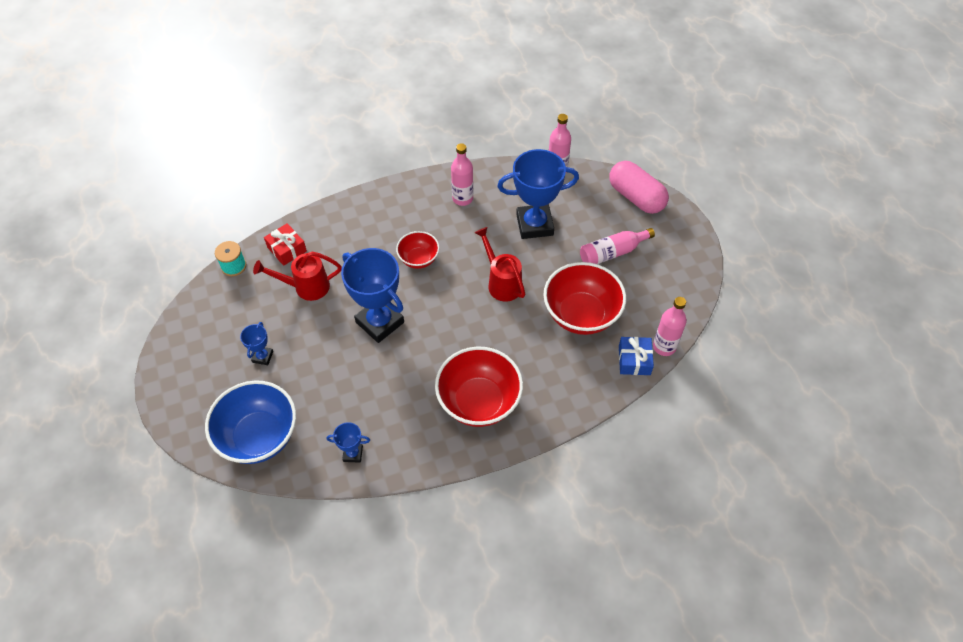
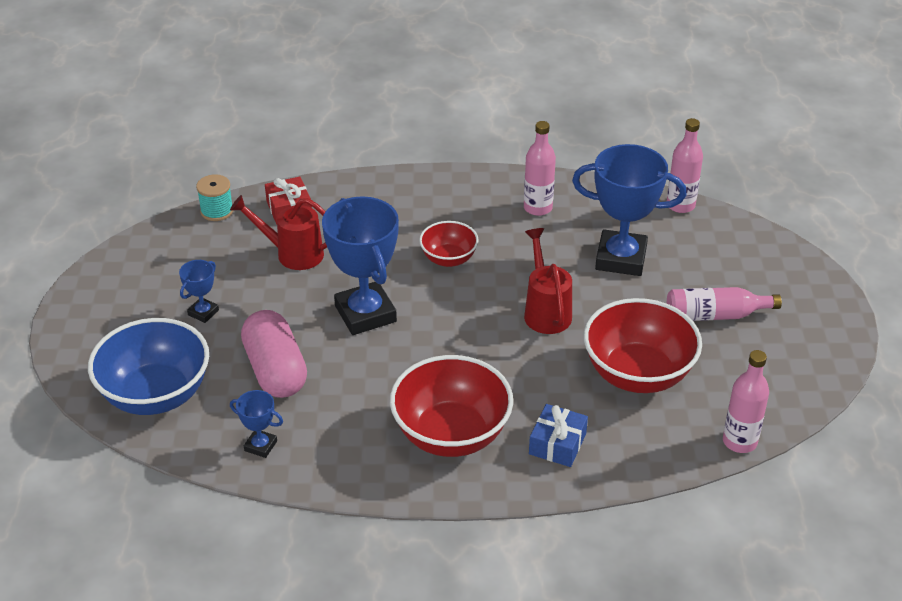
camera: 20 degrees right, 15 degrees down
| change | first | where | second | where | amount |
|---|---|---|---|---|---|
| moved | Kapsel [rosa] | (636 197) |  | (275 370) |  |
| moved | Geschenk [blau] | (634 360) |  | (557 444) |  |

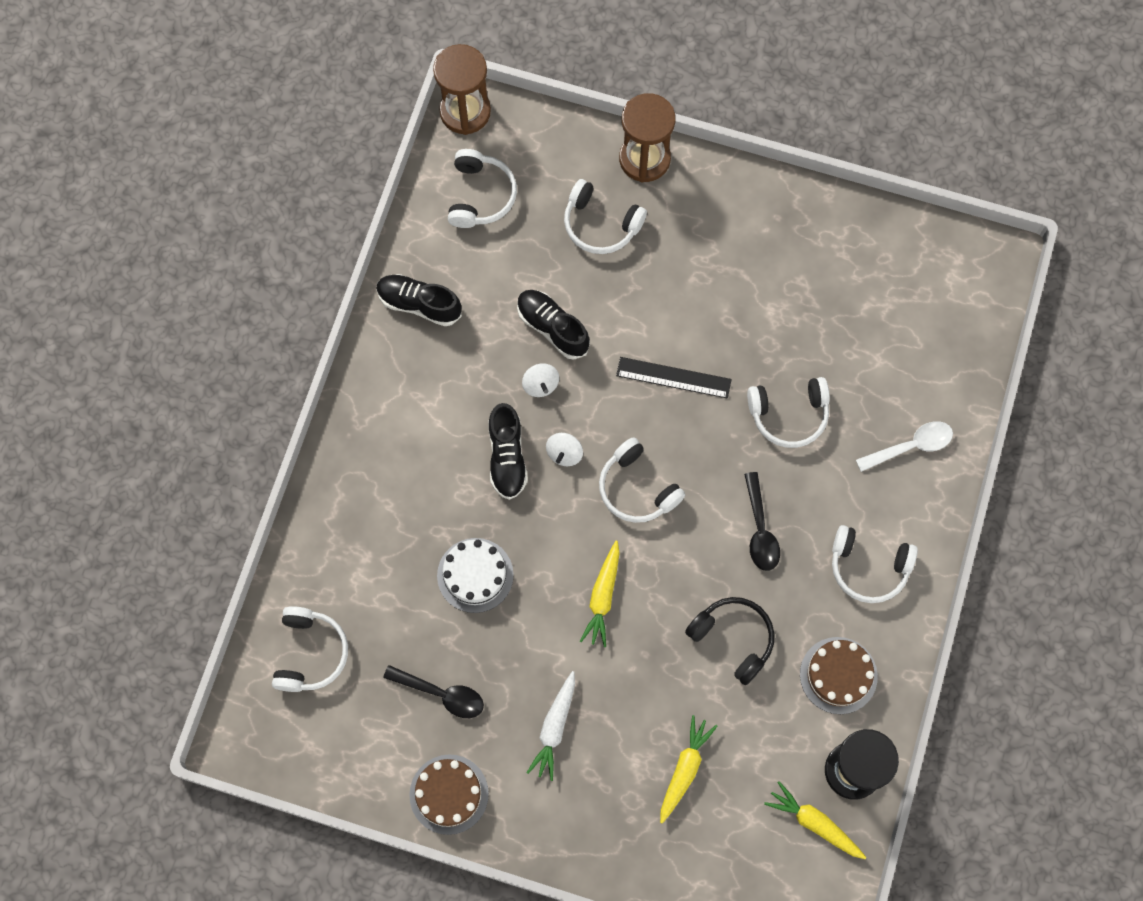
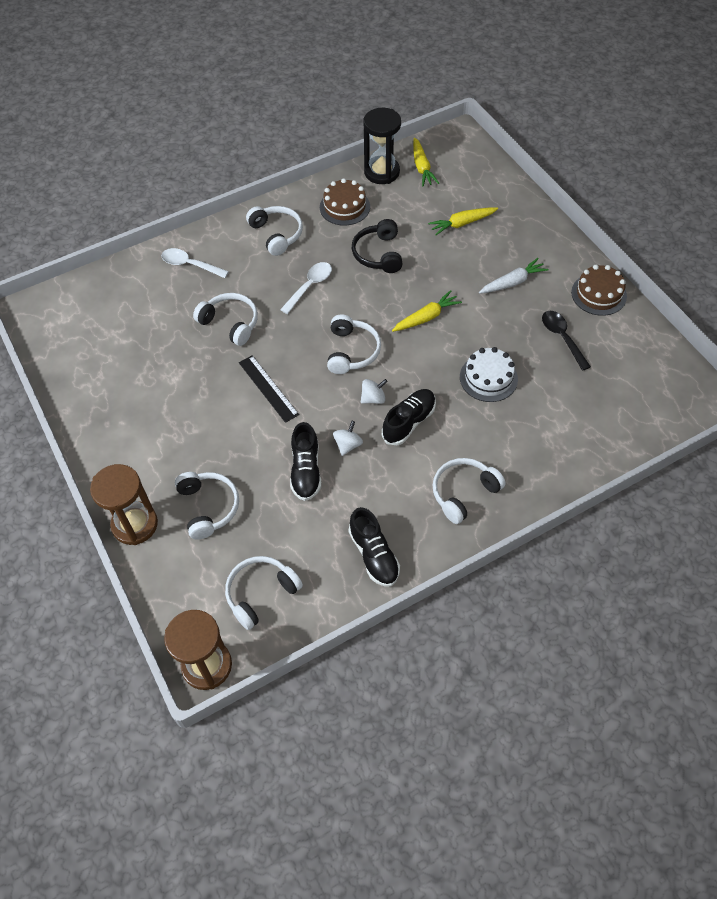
camera: 135 degrees left, 15 degrees down
| change | first | where | second | where | amount |
|---|---|---|---|---|---|
| moved | Kopfhörer [weiß] | (310 653) |  | (464 493) |  |
| recoloured | Löffel [schwarz] | (760 530) | Löffel [weiß] | (310 286) |  |

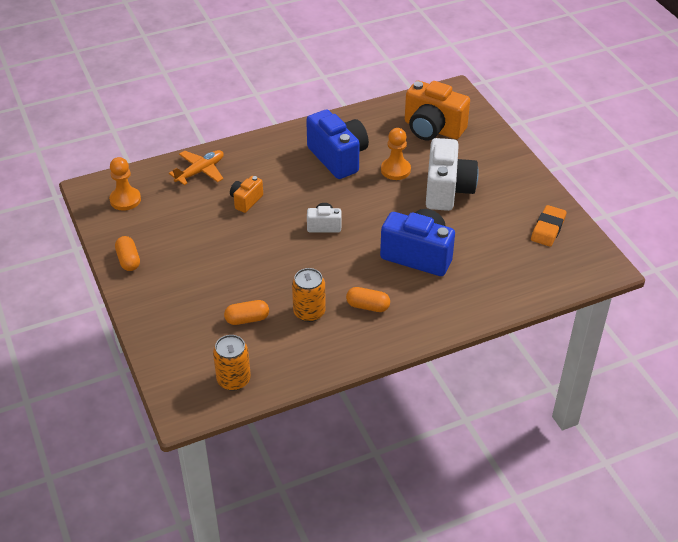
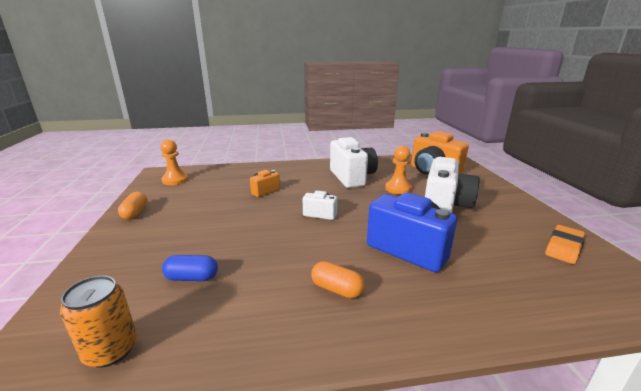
camera: 15 degrees right, 20 degrees down
| change | first | where | second | where | amount |
|---|---|---|---|---|---|
| removed | Flugzeug [orange] | (200 171) |  |  |  |
| recoloured | Kapsel [orange] | (247 319) | Kapsel [blau] | (192 278) |  |
| removed | Dose [orange] | (309 312) |  |  |  |
| recoloured | Kamera [blau] | (338 158) | Kamera [weiß] | (352 177) |  |

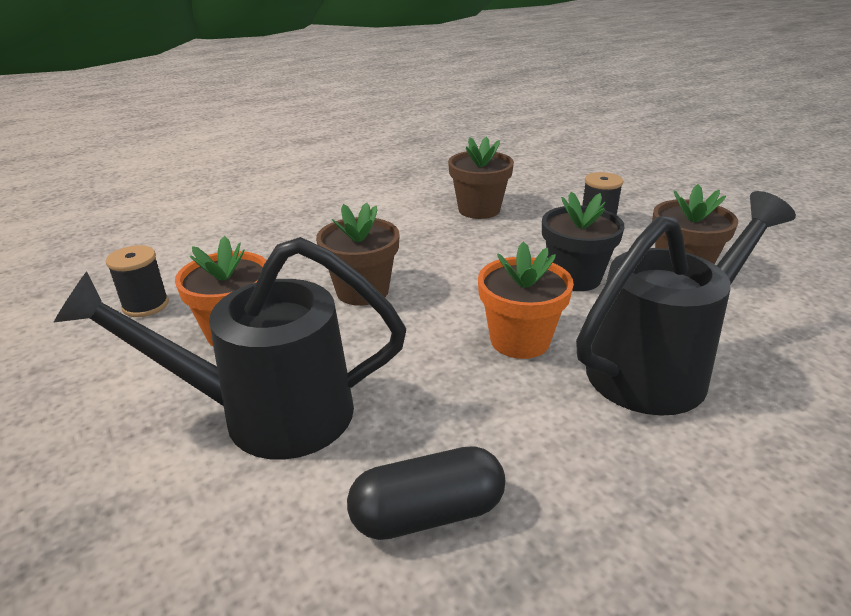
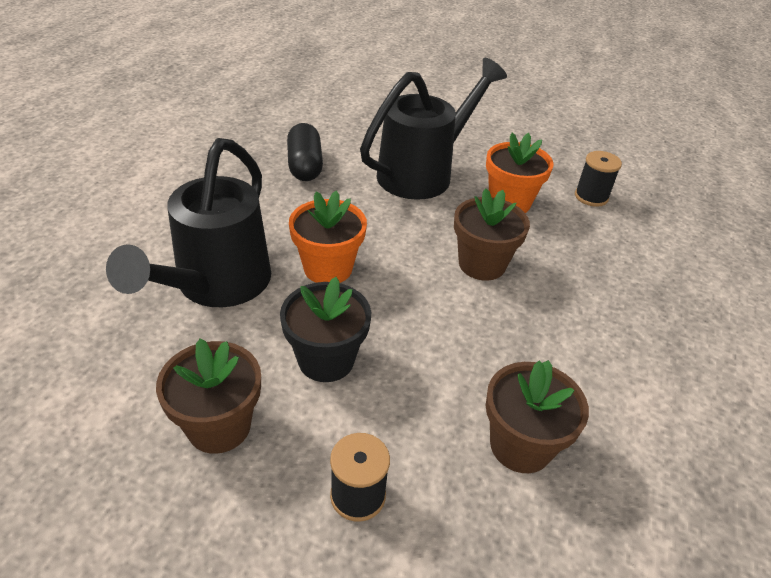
camera: 140 degrees right, 10 degrees up
| change | first | where | second | where | amount |
|---|---|---|---|---|---|
| turned | Kapsel [schwarz] | (427 513) |  | (305 165) | 45 degrees counterclockwise |

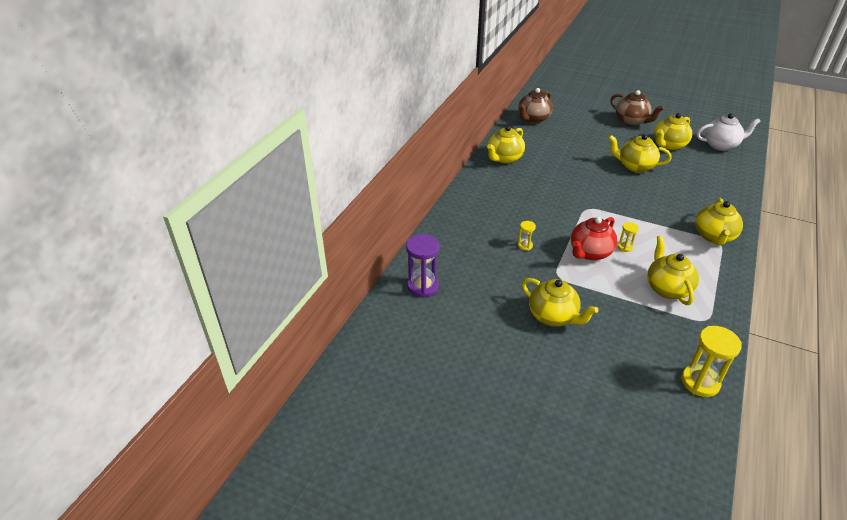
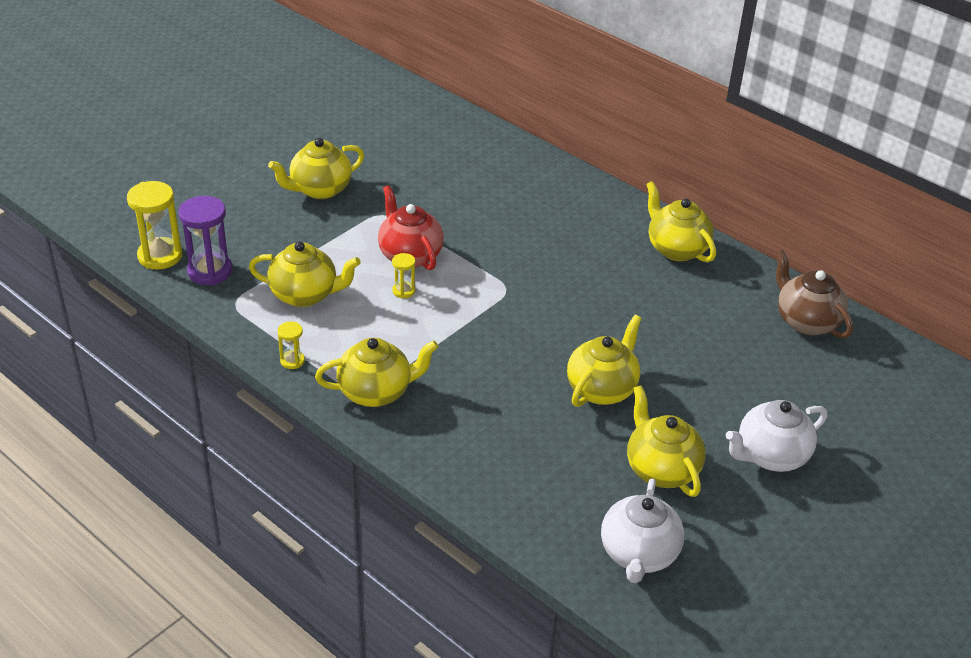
camera: 105 degrees right, 0 degrees up
| change | first | where | second | where | amount |
|---|---|---|---|---|---|
| moved | Sanduhr [lila] | (422 286) |  | (210 271) |  |
| moved | Sanduhr [gelb] | (525 245) |  | (292 361) |  |
| recoloured | Teekanne [braun] | (631 121) | Teekanne [weiß] | (770 456) |  |
| turned | Teekanne [gelb] | (713 237) |  | (376 392) | 135 degrees clockwise |

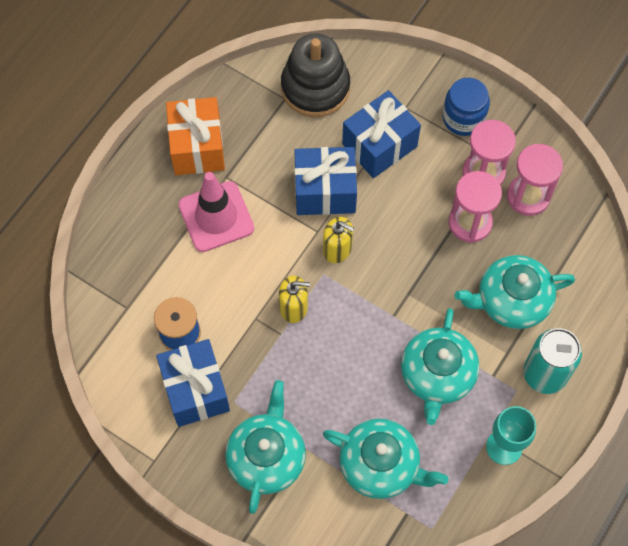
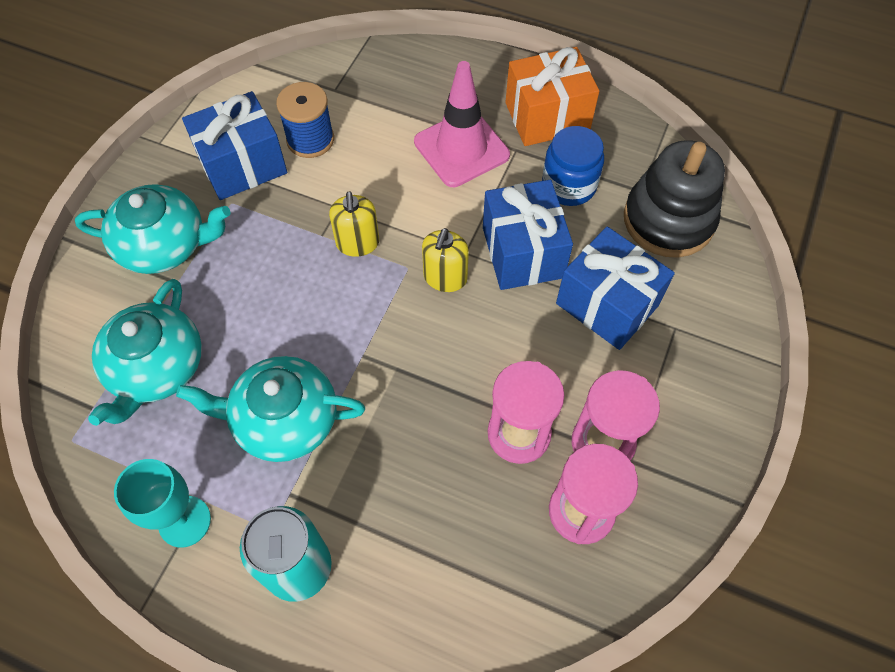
camera: 80 degrees right, 5 degrees down
| change | first | where | second | where | amount |
|---|---|---|---|---|---|
| moved | Einmachglas [blau] | (463 118) |  | (568 185) |  |
| removed | Teekanne [türkis] | (511 300) |  |  |  |

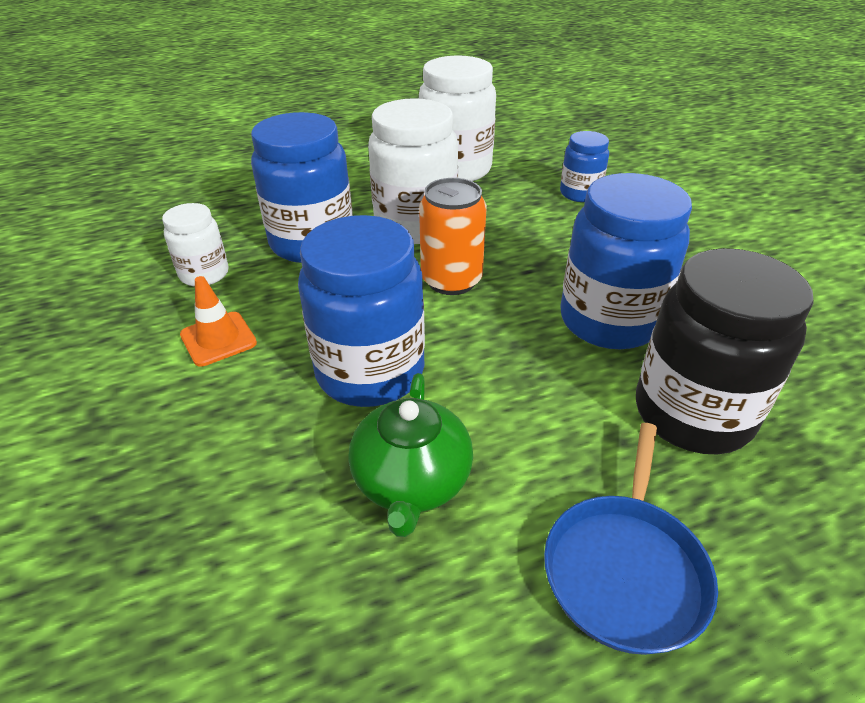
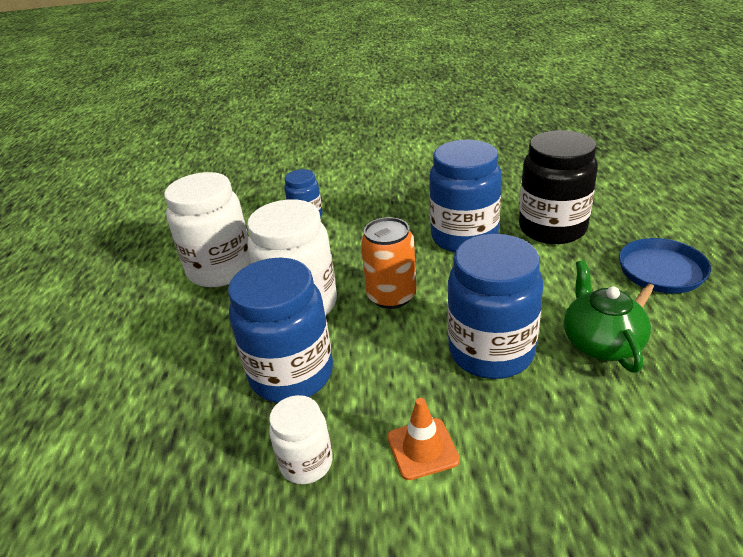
camera: 70 degrees left, 5 degrees down
| change | first | where | second | where | amount |
|---|---|---|---|---|---|
| turned | Teekanne [grün] | (412 481) |  | (600 342) | 120 degrees counterclockwise |
| turned | Pfanne [blau] | (625 568) |  | (659 274) | 90 degrees counterclockwise |

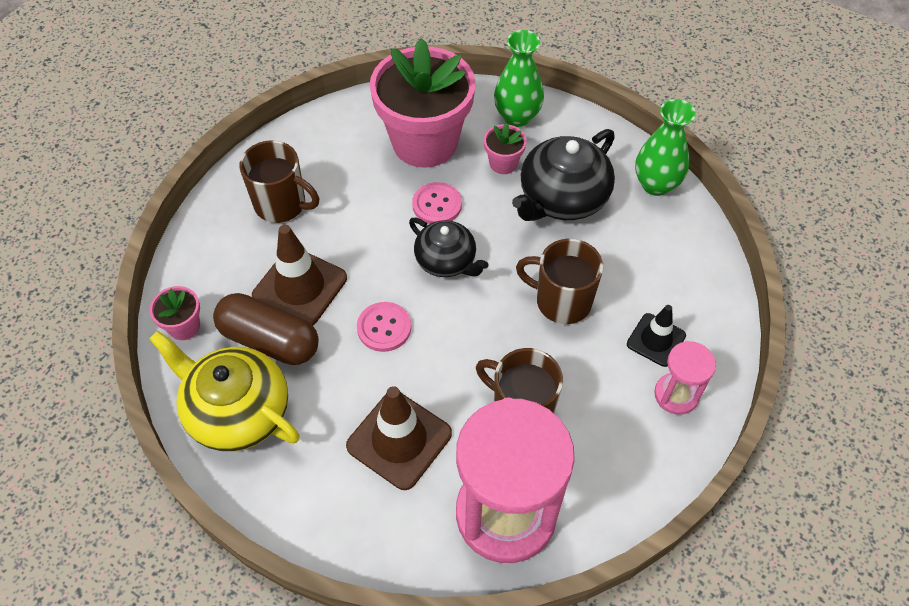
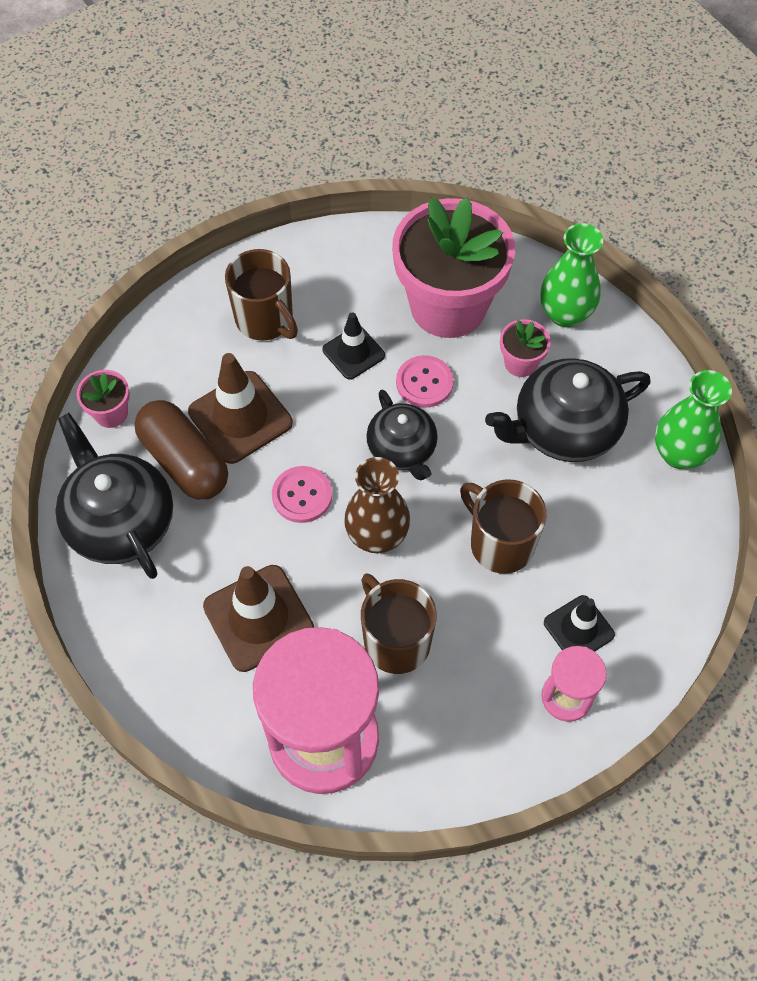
camera: 25 degrees right, 5 degrees up
| change | first | where | second | where | amount |
|---|---|---|---|---|---|
| recoloured | Teekanne [gelb] | (237 411) | Teekanne [schwarz] | (120 521) |  |
| added |  |  | Leitkegel [schwarz] | (353 352) |  |
| added |  |  | Vase [braun] | (377 536) |  |

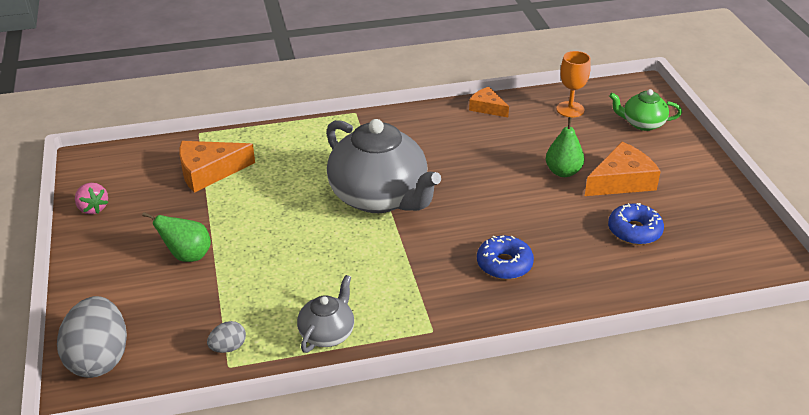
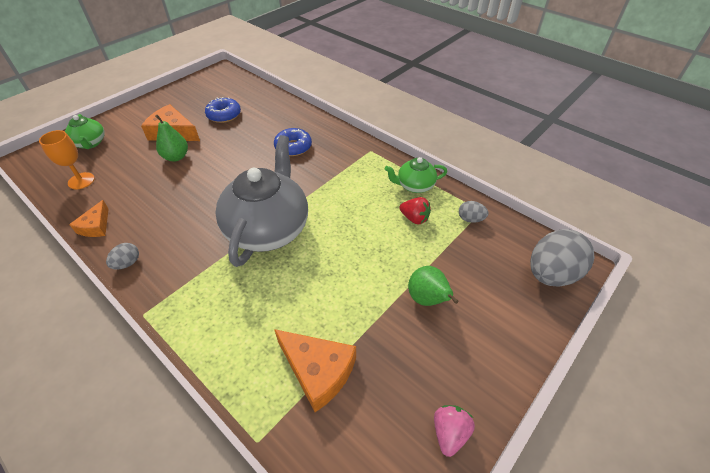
camera: 125 degrees left, 10 degrees up
| change | first | where | second | where | amount |
|---|---|---|---|---|---|
| recoloured | Teekanne [grau] | (327 333) | Teekanne [grün] | (414 185) |  |
| added |  |  | Ei [grau] | (127 263) |  |
| added |  |  | Erdbeere [rot] | (414 218) |  |

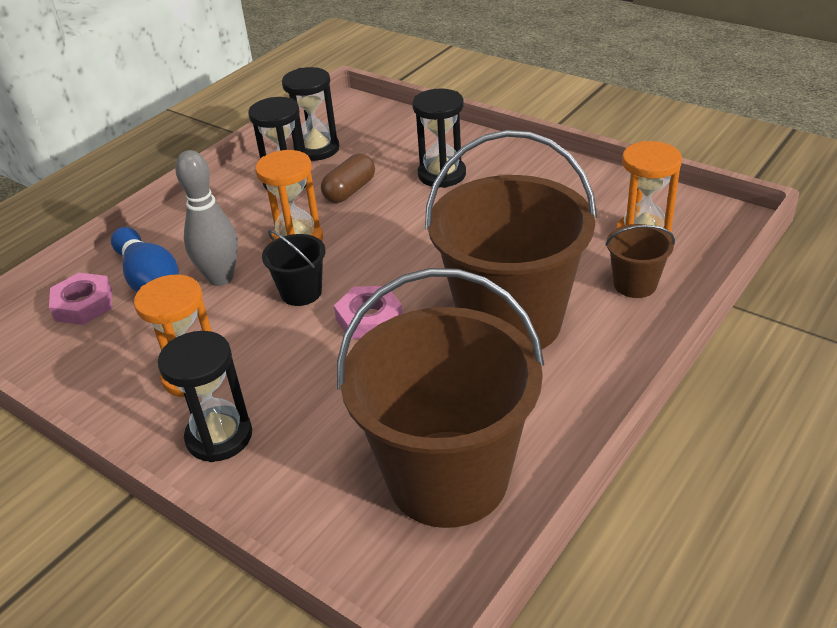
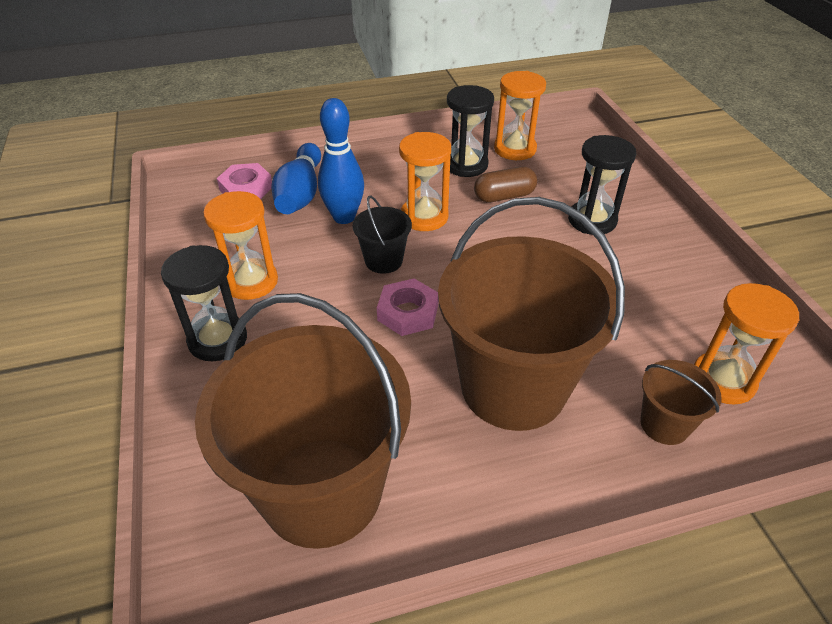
camera: 35 degrees right, 5 degrees up
| change | first | where | second | where | amount |
|---|---|---|---|---|---|
| recoloured | Bowlingkegel [grau] | (220 278) | Bowlingkegel [blau] | (344 217) |  |
| recoloured | Sanduhr [schwarz] | (316 149) | Sanduhr [orange] | (515 149) |  |

